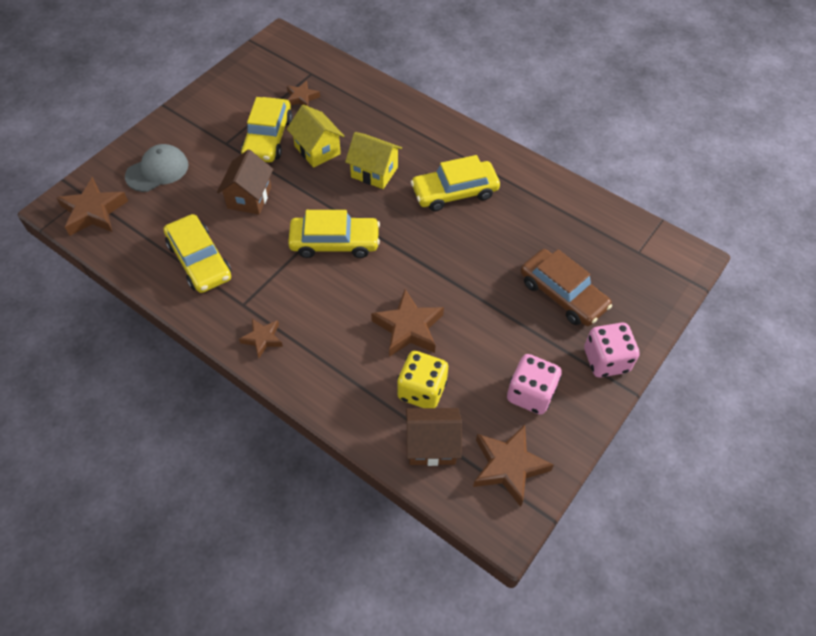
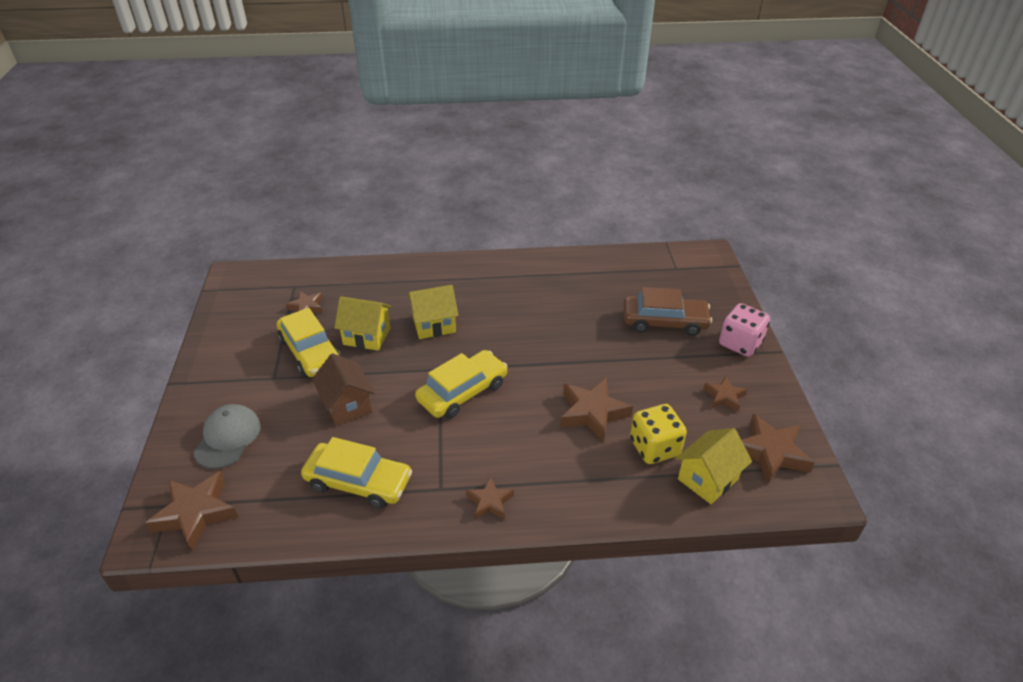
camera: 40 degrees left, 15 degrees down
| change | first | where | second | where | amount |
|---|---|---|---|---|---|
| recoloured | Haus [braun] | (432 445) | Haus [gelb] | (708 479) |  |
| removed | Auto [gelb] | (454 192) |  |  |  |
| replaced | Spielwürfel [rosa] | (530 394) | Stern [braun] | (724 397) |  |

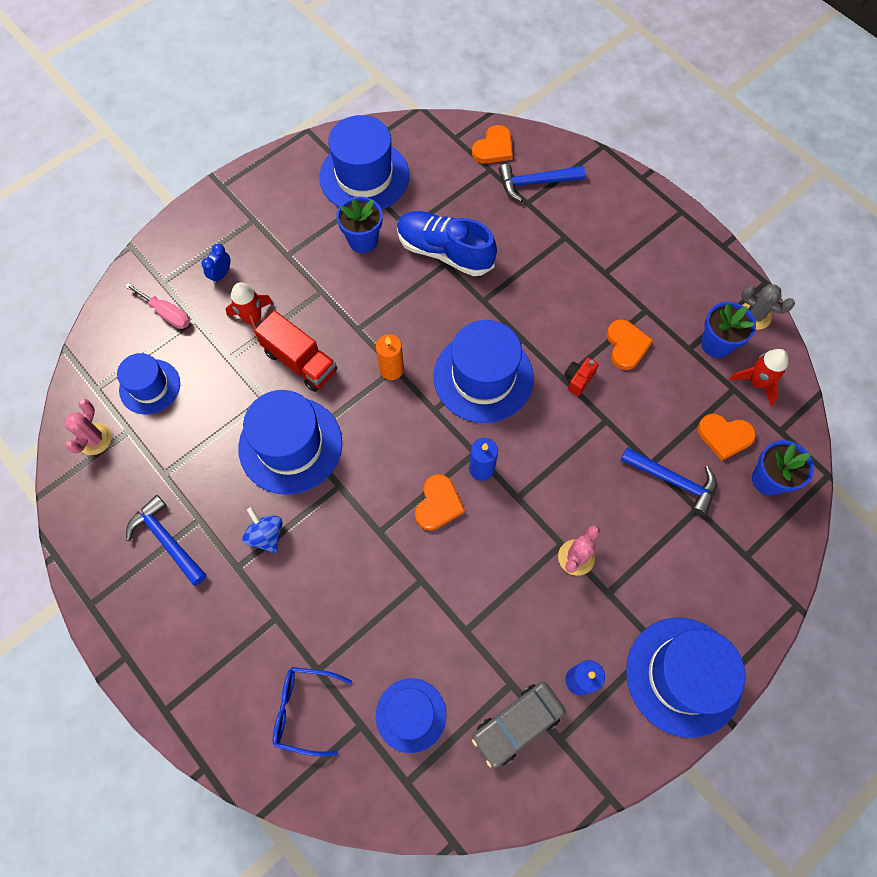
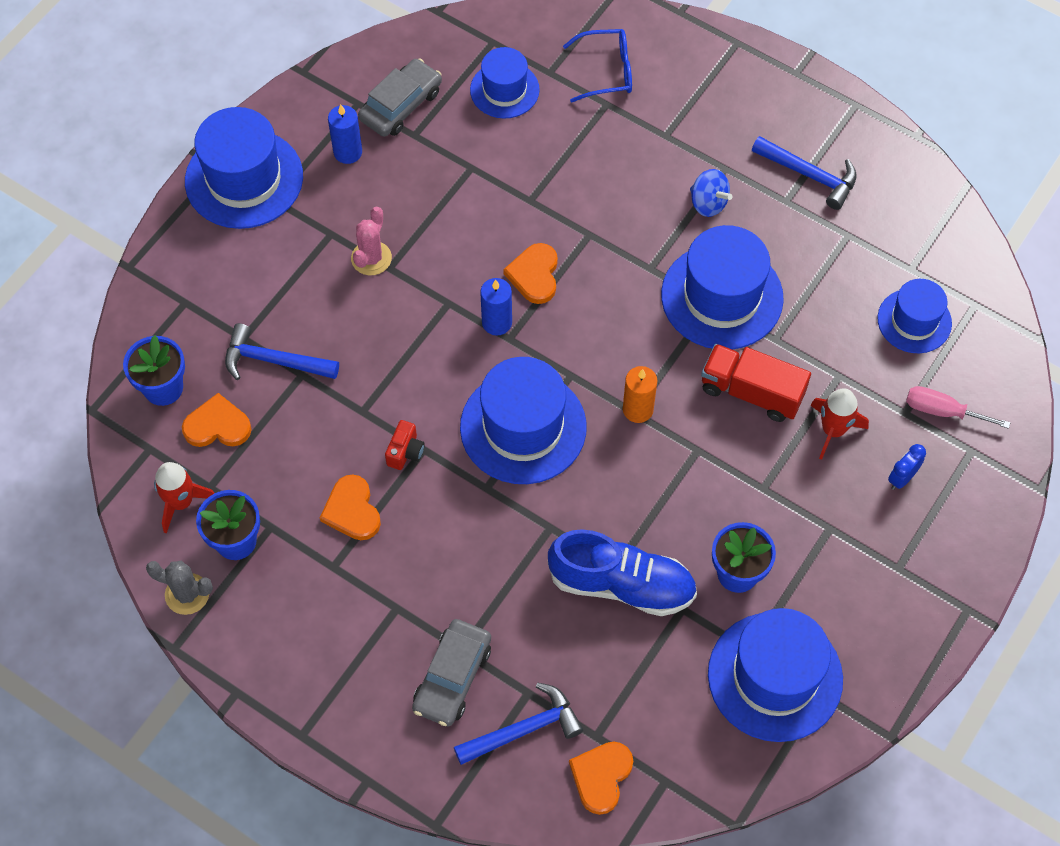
camera: 165 degrees right, 5 degrees down
| change | first | where | second | where | amount |
|---|---|---|---|---|---|
| removed | Kaktus [rosa] | (94 439) |  |  |  |
| turned | Wecker [blau] | (221 275) |  | (902 478) | 150 degrees counterclockwise |
| added |  |  | Auto [grau] | (452 677) |  |

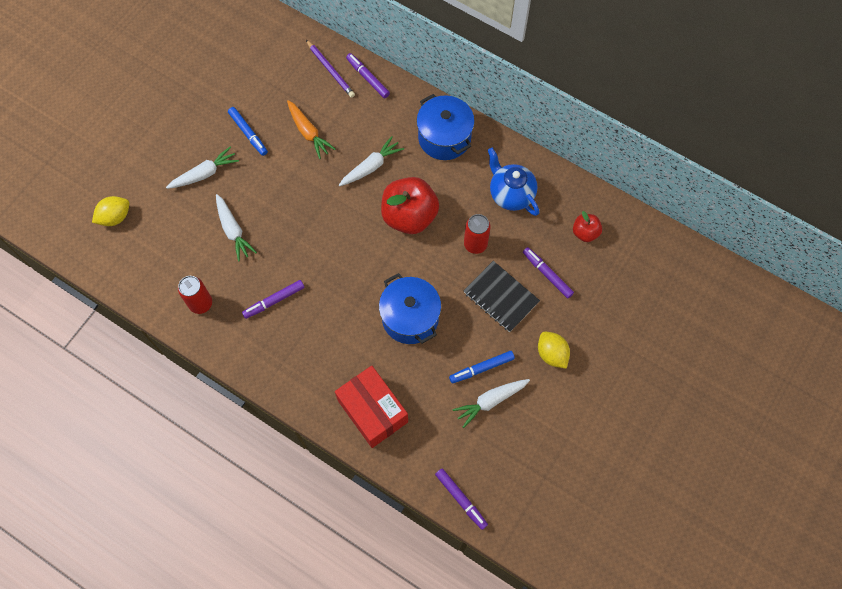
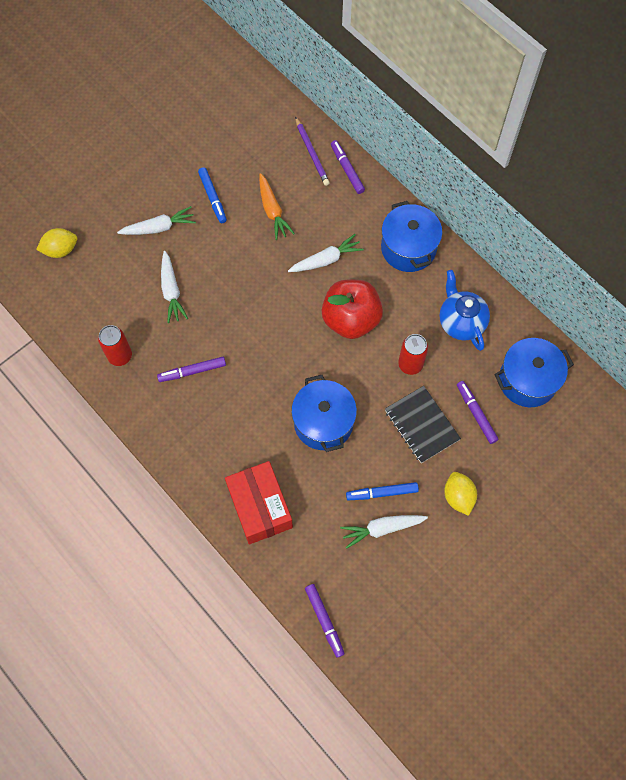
camera: 15 degrees right, 0 degrees up
| change | first | where | second | where | amount |
|---|---|---|---|---|---|
| replaced | Apfel [rot] | (585 233) | Kochtopf [blau] | (527 380) |  |

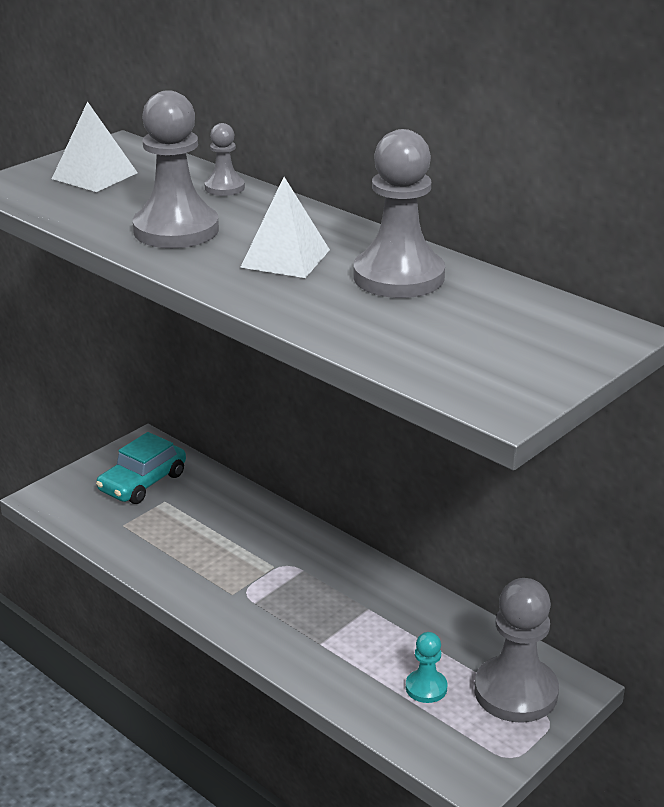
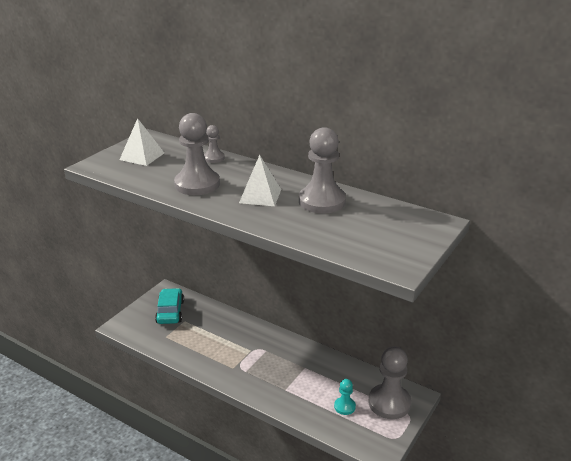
camera: 10 degrees left, 0 degrees up
| change | first | where | second | where | amount |
|---|---|---|---|---|---|
| turned | Auto [türkis] | (143 482) |  | (170 312) | 150 degrees clockwise |

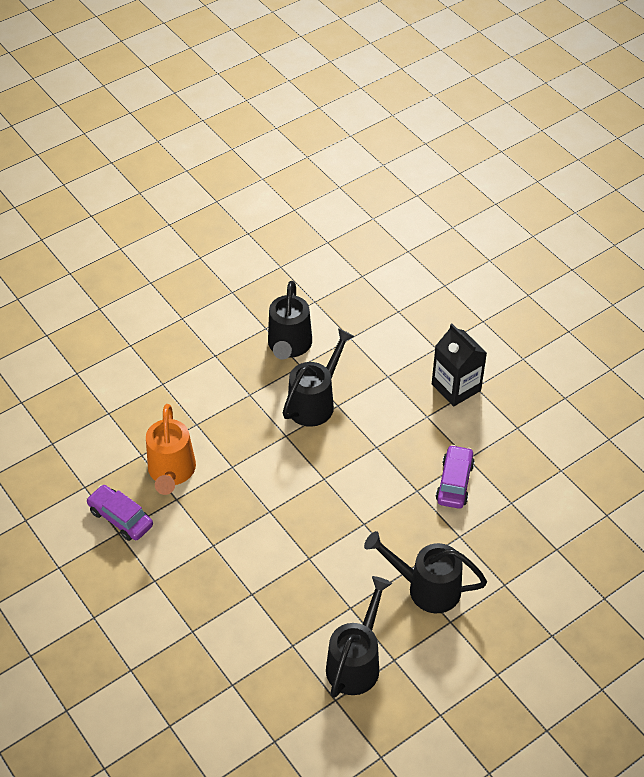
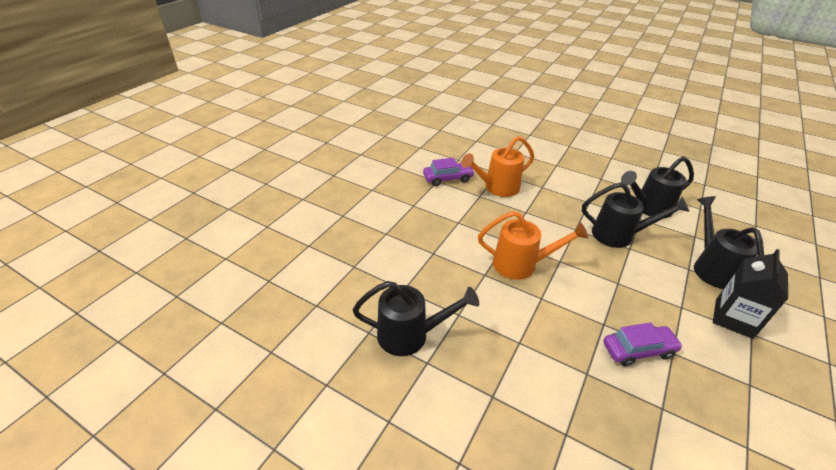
camera: 65 degrees right, 10 degrees down
| change | first | where | second | where | amount |
|---|---|---|---|---|---|
| turned | Auto [lila] | (121 518) |  | (448 178) | 60 degrees clockwise |
| moved | Gießkanne [schwarz] | (426 588) |  | (712 267) |  |
| added |  |  | Gießkanne [orange] | (521 265) |  |

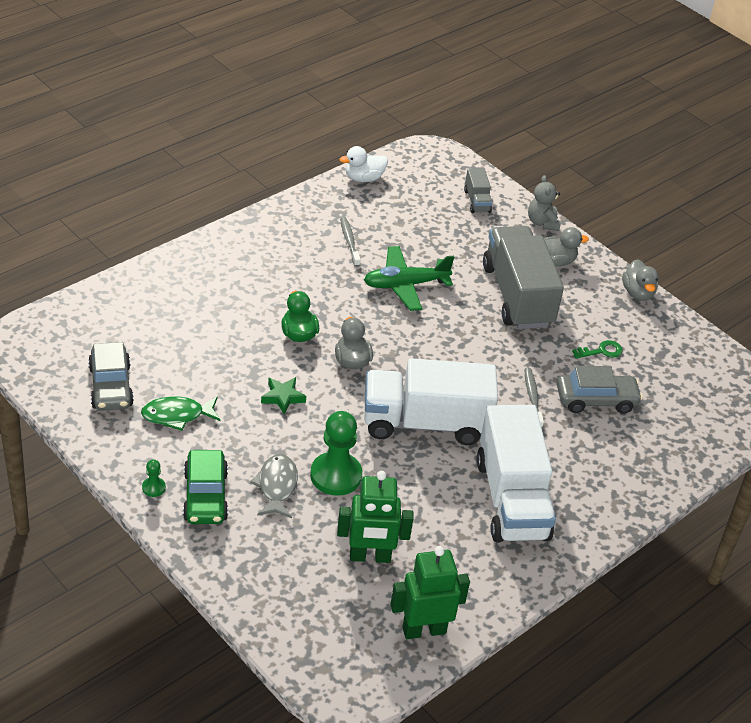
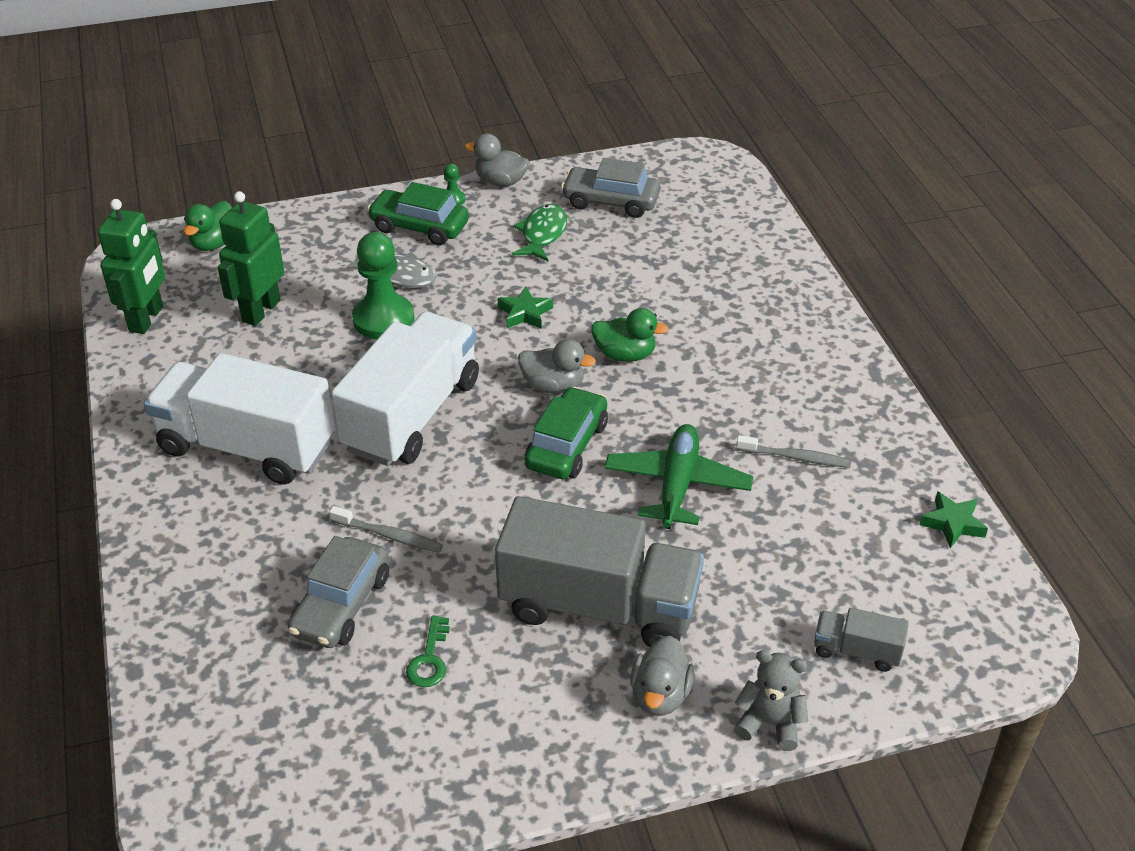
camera: 120 degrees right, 0 degrees up
| change | first | where | second | where | amount |
|---|---|---|---|---|---|
| replaced | Ente [weiß] | (363 178) | Stern [grün] | (952 523) |  |
| moved | Ente [grau] | (637 293) |  | (500 181) |  |
| added |  |  | Ente [grün] | (214 243) |  |
| added |  |  | Auto [grün] | (566 445) |  |

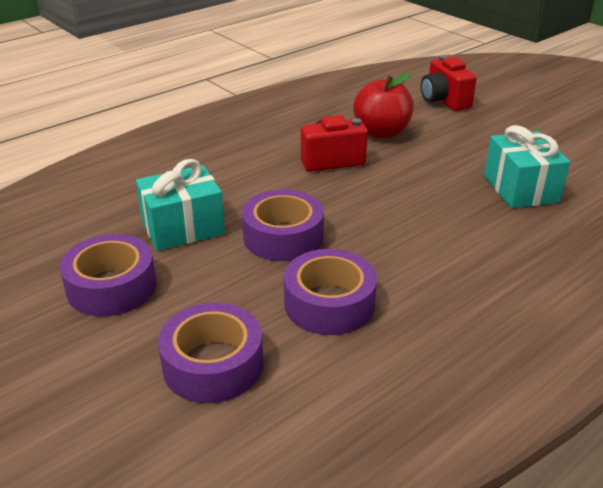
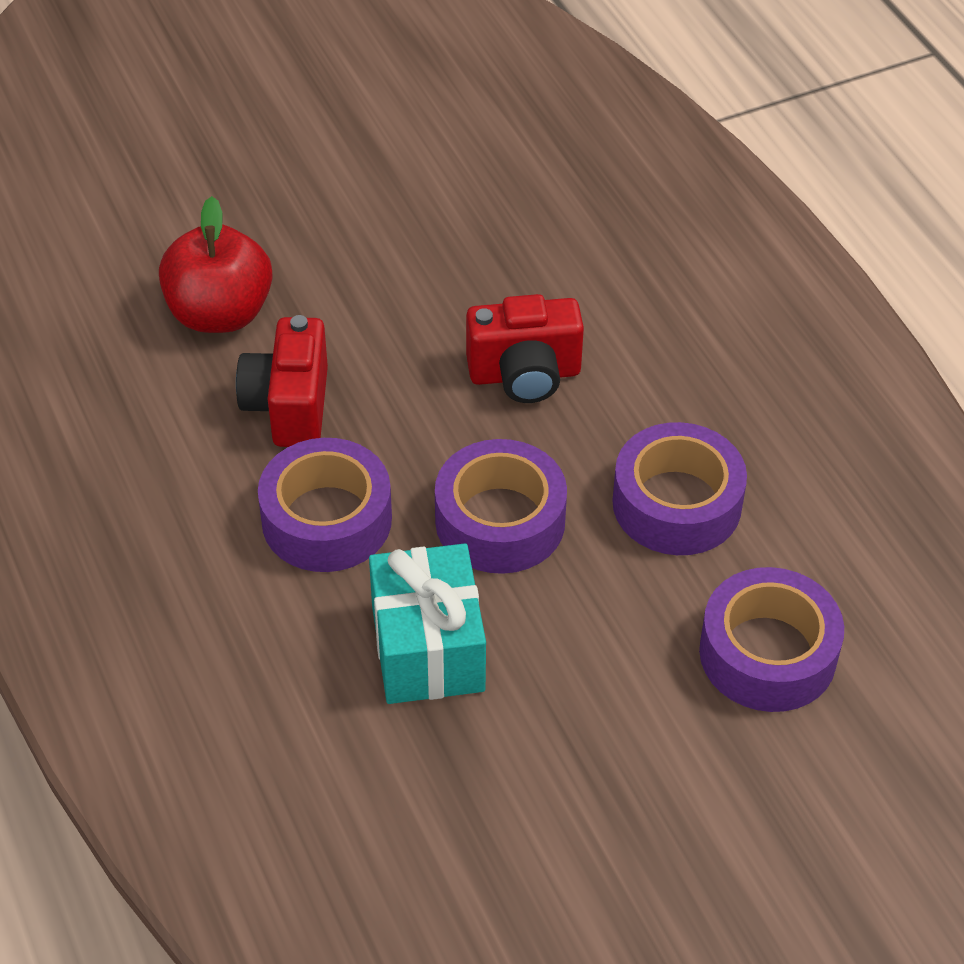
camera: 75 degrees left, 15 degrees up
| change | first | where | second | where | amount |
|---|---|---|---|---|---|
| moved | Klebeband [lila] | (112 287) |  | (327 519) |  |
| moved | Kamera [rot] | (444 101) |  | (524 375) |  |
| removed | Geschenk [türkis] | (520 188) |  |  |  |

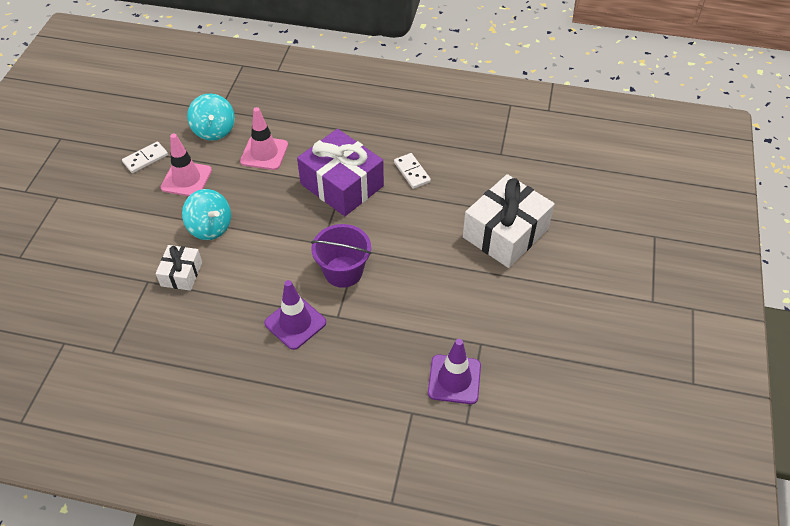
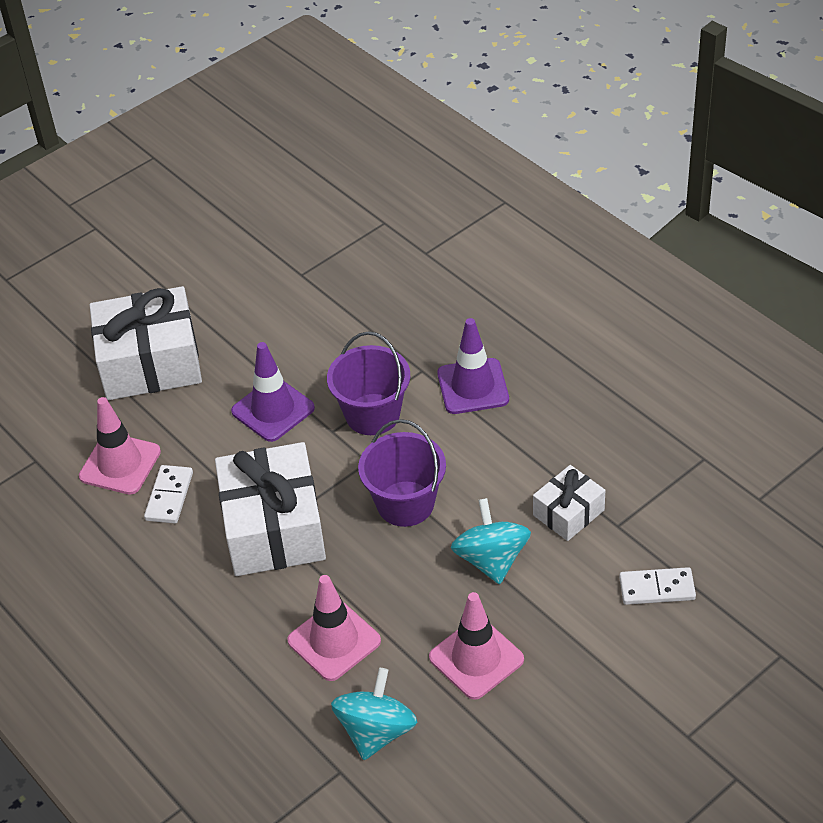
camera: 140 degrees left, 5 degrees down
| change | first | where | second | where | amount |
|---|---|---|---|---|---|
| moved | Dominostein [weiß] | (145 159) |  | (657 588) |  |
| recoloured | Geschenk [lila] | (342 185) | Geschenk [weiß] | (273 528) |  |
| moved | Leitkegel [lila] | (454 379) |  | (273 410) |  |
| added |  |  | Leitkegel [rosa] | (120 464) |  |
| added |  |  | Eimer [lila] | (405 504) |  |

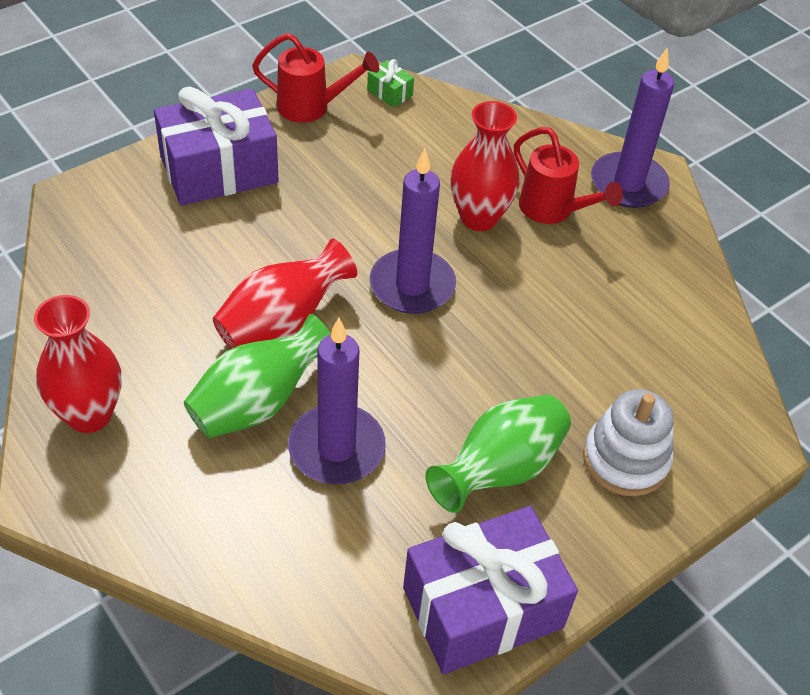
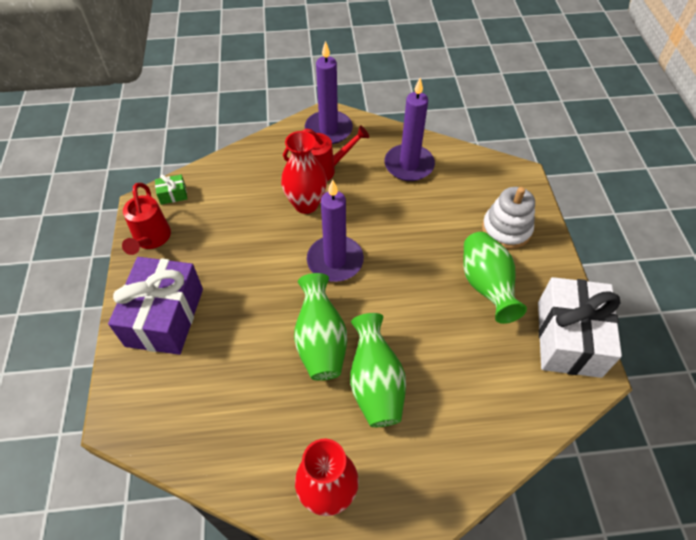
camera: 55 degrees left, 5 degrees up
| change | first | where | second | where | amount |
|---|---|---|---|---|---|
| recoloured | Vase [rot] | (282 323) | Vase [grün] | (320 341) |  |
| turned | Gießkanne [rot] | (311 107) |  | (151 240) | 135 degrees clockwise |
| moved | Kerze [lila] | (336 448) |  | (409 165) |  |
| recoloured | Geschenk [lila] | (482 608) | Geschenk [weiß] | (568 338) |  |

